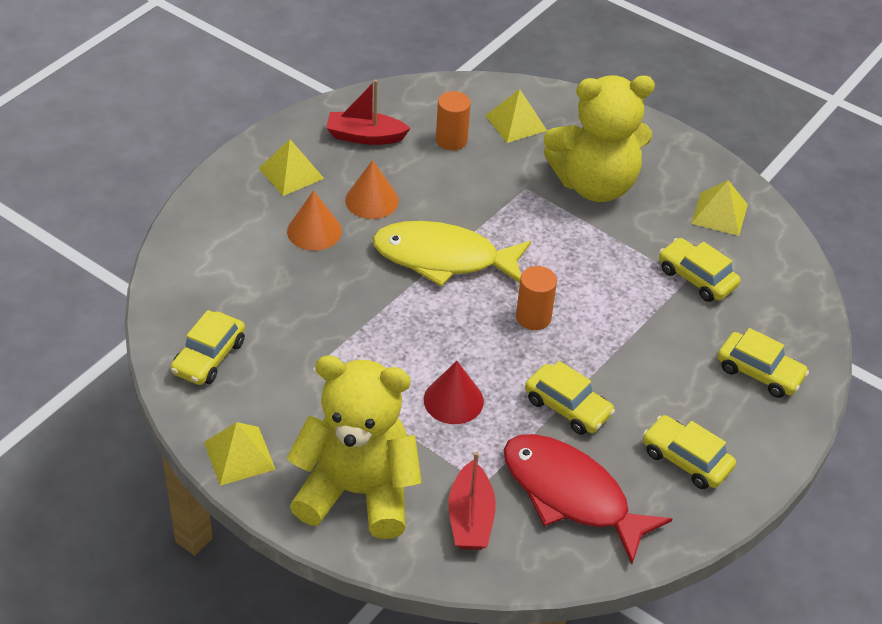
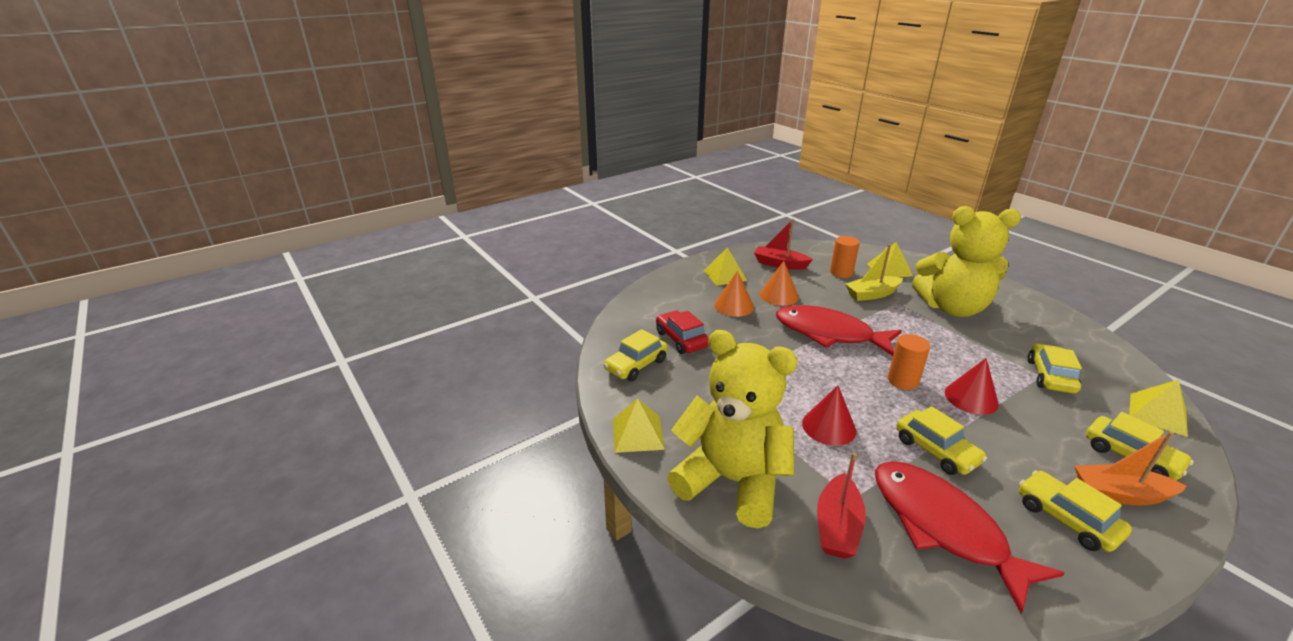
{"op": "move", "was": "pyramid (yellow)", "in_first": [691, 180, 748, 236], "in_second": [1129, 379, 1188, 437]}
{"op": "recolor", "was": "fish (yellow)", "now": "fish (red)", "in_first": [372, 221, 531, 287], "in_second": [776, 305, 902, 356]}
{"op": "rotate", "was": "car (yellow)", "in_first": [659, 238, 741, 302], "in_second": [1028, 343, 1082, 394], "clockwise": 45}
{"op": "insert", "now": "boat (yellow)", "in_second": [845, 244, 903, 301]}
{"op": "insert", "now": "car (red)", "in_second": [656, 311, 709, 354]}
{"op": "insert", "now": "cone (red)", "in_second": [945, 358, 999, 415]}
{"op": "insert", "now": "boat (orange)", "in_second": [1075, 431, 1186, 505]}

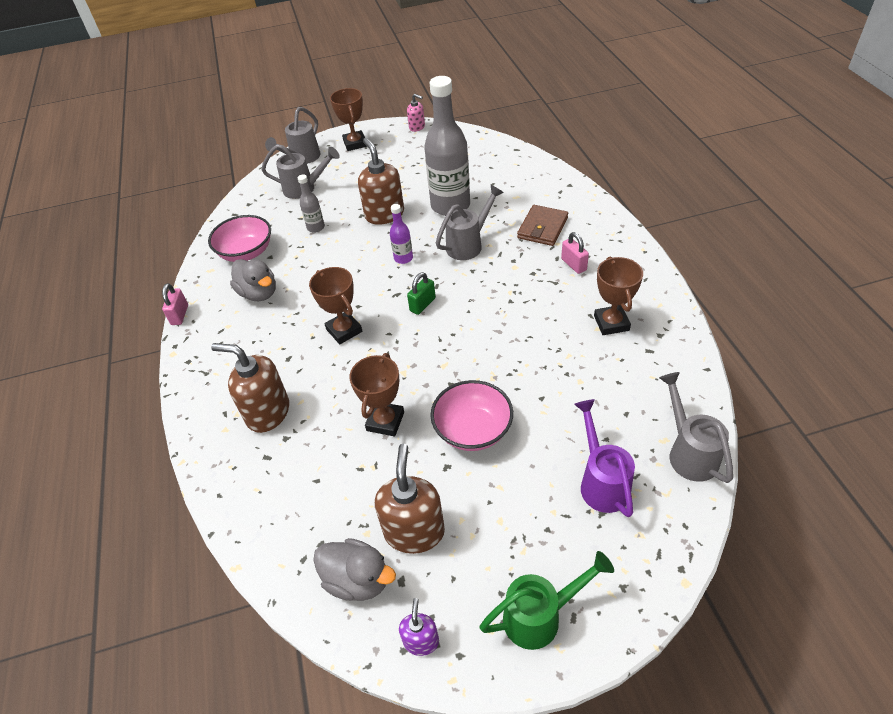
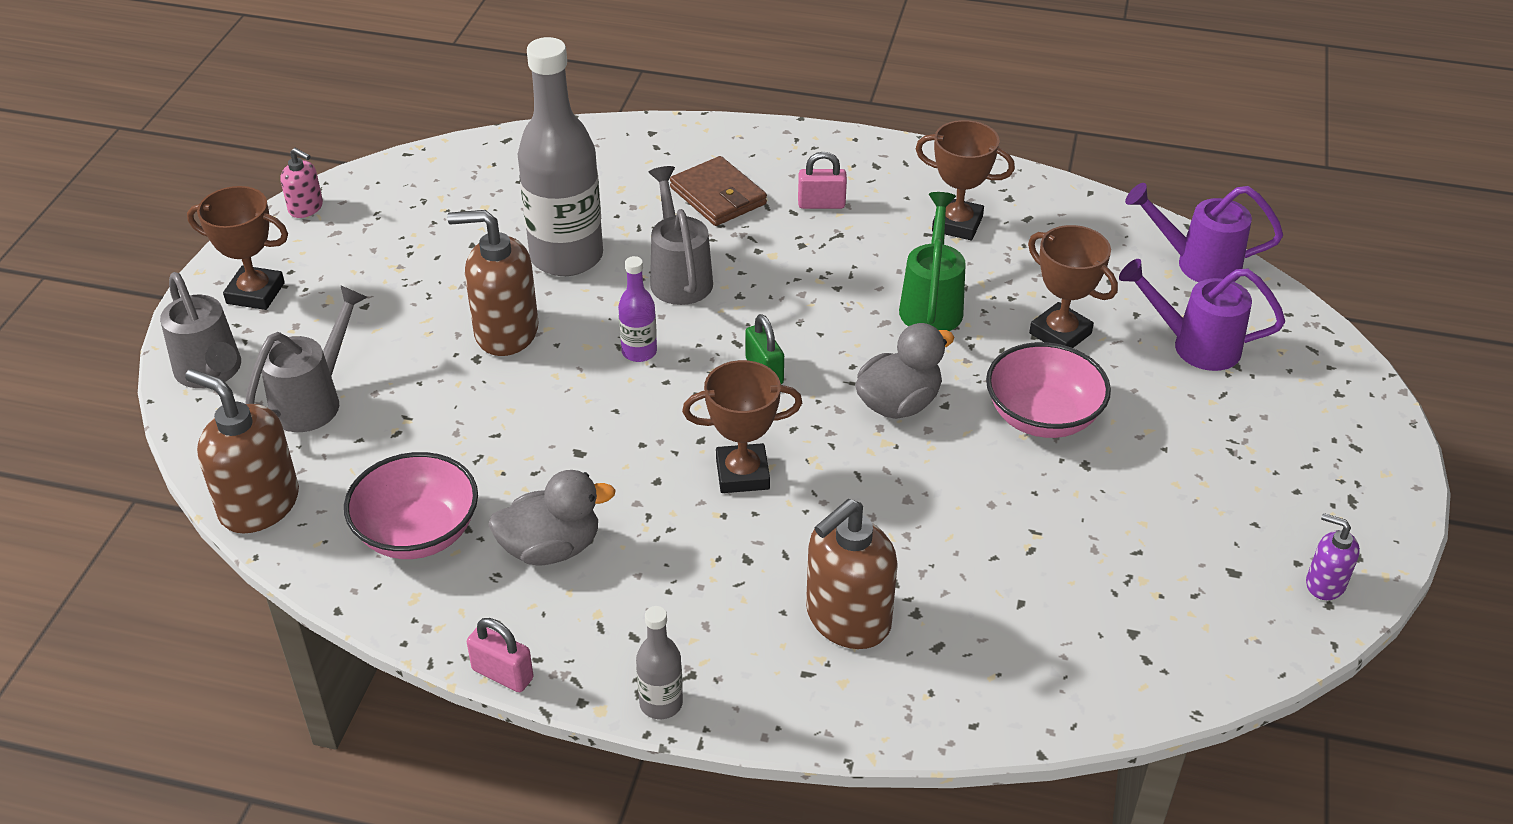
{"op": "rotate", "was": "soap dispenser (pink)", "in_first": [407, 94, 425, 132], "in_second": [280, 148, 323, 218], "clockwise": 60}
{"op": "move", "was": "bottle (grey)", "in_first": [298, 174, 325, 233], "in_second": [636, 606, 683, 719]}
{"op": "move", "was": "trophy (brown)", "in_first": [349, 353, 404, 436], "in_second": [1028, 225, 1118, 348]}
{"op": "recolor", "was": "watering can (grey)", "now": "watering can (purple)", "in_first": [659, 372, 733, 483], "in_second": [1125, 183, 1283, 282]}
{"op": "move", "was": "soap dispenser (brown)", "in_first": [375, 444, 445, 554], "in_second": [185, 369, 299, 534]}
{"op": "move", "was": "duck (grey)", "in_first": [313, 538, 396, 601], "in_second": [855, 323, 954, 419]}
{"op": "move", "was": "watering can (green)", "in_first": [479, 551, 614, 650], "in_second": [899, 192, 966, 331]}

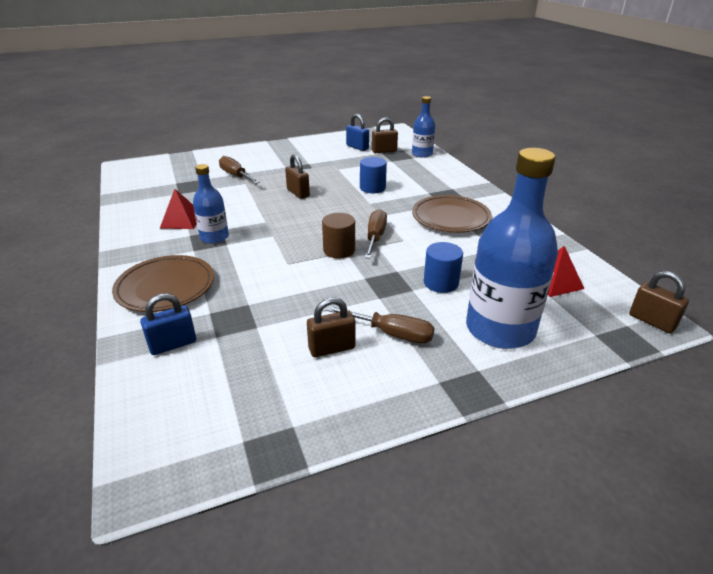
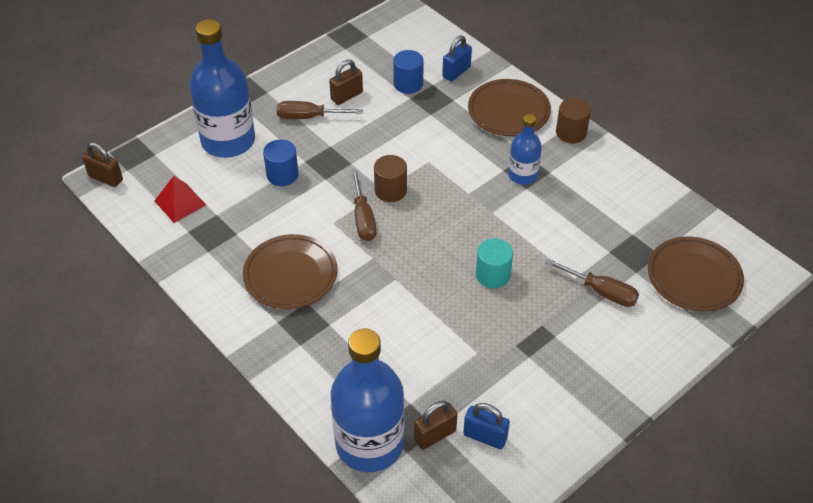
{"op": "resize", "was": "bottle (blue)", "in_first": [412, 96, 435, 158], "in_second": [331, 329, 404, 472], "ratio": 1.89}
{"op": "replace", "was": "padlock (brown)", "now": "cylinder (turquoise)", "in_first": [285, 154, 310, 199], "in_second": [476, 238, 513, 288]}
{"op": "move", "was": "cylinder (blue)", "in_first": [360, 157, 387, 193], "in_second": [393, 50, 424, 94]}
{"op": "delete", "was": "pyramid (red)", "in_first": [160, 189, 197, 229]}
{"op": "insert", "now": "cylinder (brown)", "in_second": [556, 98, 591, 143]}
{"op": "insert", "now": "plate (brown)", "in_second": [648, 237, 744, 312]}

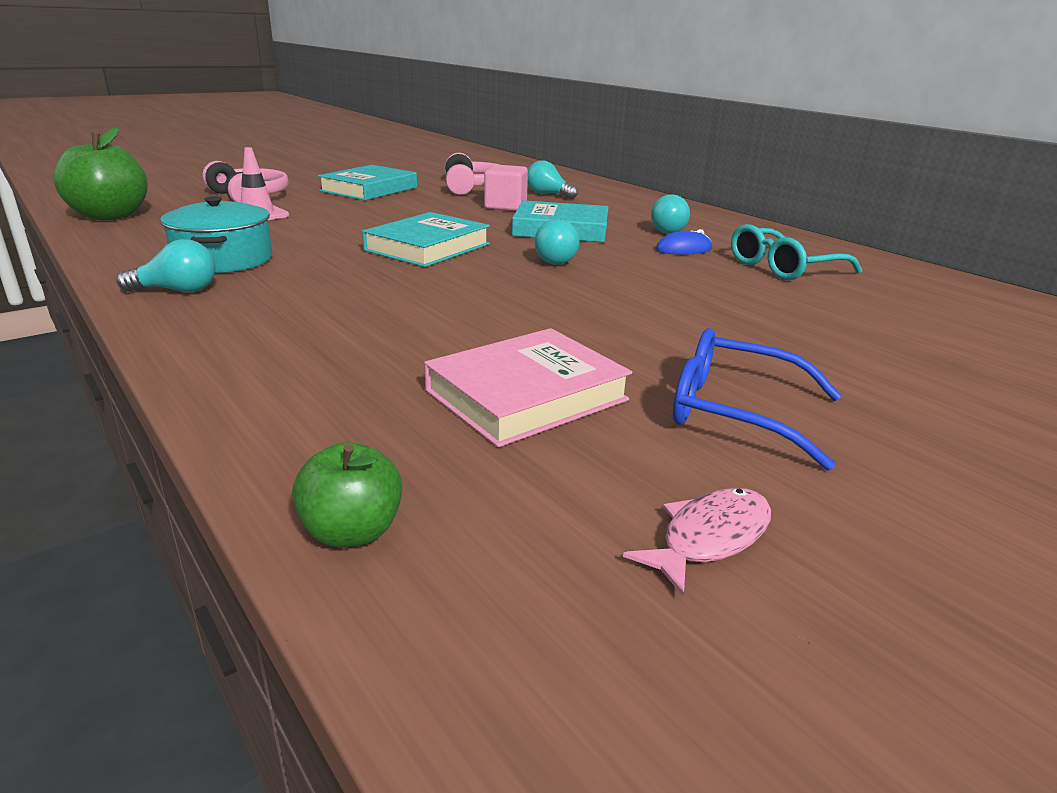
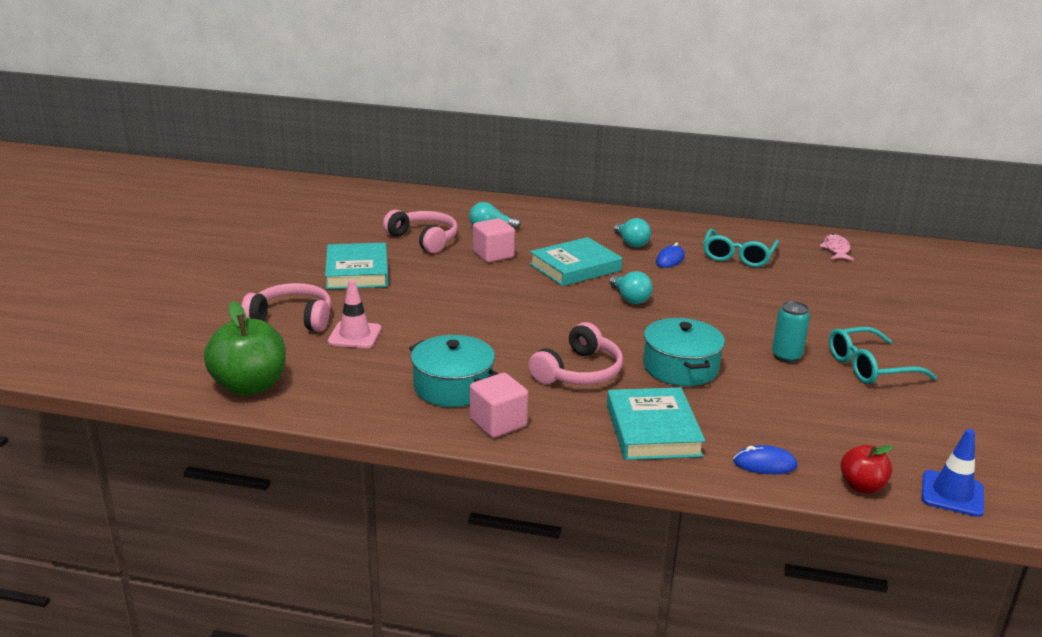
{"op": "move", "was": "book (turquoise)", "in_first": [362, 212, 490, 267], "in_second": [607, 387, 705, 460]}
{"op": "replace", "was": "light bulb (turquoise)", "now": "cube (pink)", "in_first": [116, 239, 215, 292], "in_second": [470, 373, 528, 438]}
{"op": "delete", "was": "book (pink)", "in_first": [424, 328, 632, 447]}
{"op": "recolor", "was": "glasses (blue)", "now": "glasses (turquoise)", "in_first": [673, 328, 842, 471], "in_second": [829, 327, 937, 384]}
{"op": "recolor", "was": "apple (green)", "now": "apple (red)", "in_first": [292, 442, 402, 548], "in_second": [840, 445, 893, 494]}
{"op": "move", "was": "fish (pink)", "in_first": [623, 488, 771, 596], "in_second": [820, 234, 854, 260]}
{"op": "insert", "now": "can (turquoise)", "in_second": [772, 301, 810, 363]}
{"op": "insert", "now": "pot (turquoise)", "in_second": [643, 318, 725, 386]}
{"op": "insert", "now": "headphones (pink)", "in_second": [529, 322, 623, 385]}
{"op": "insert", "now": "traffic cone (blue)", "in_second": [921, 429, 984, 517]}
{"op": "insert", "now": "mouse (blue)", "in_second": [733, 445, 797, 474]}

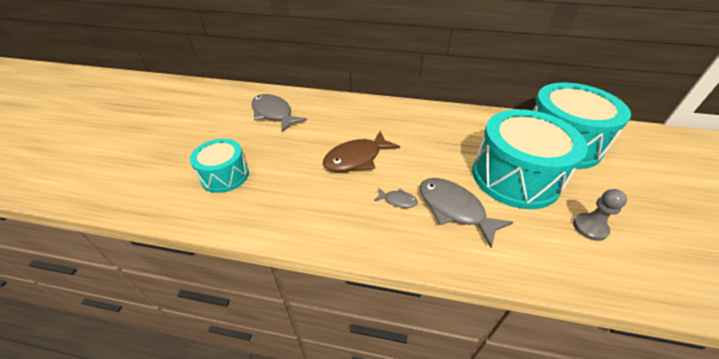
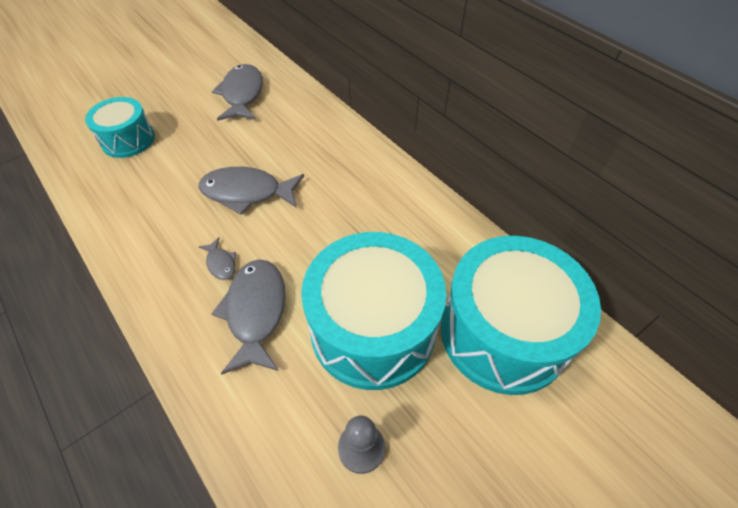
{"op": "recolor", "was": "fish (brown)", "now": "fish (grey)", "in_first": [323, 131, 400, 172], "in_second": [199, 167, 304, 215]}

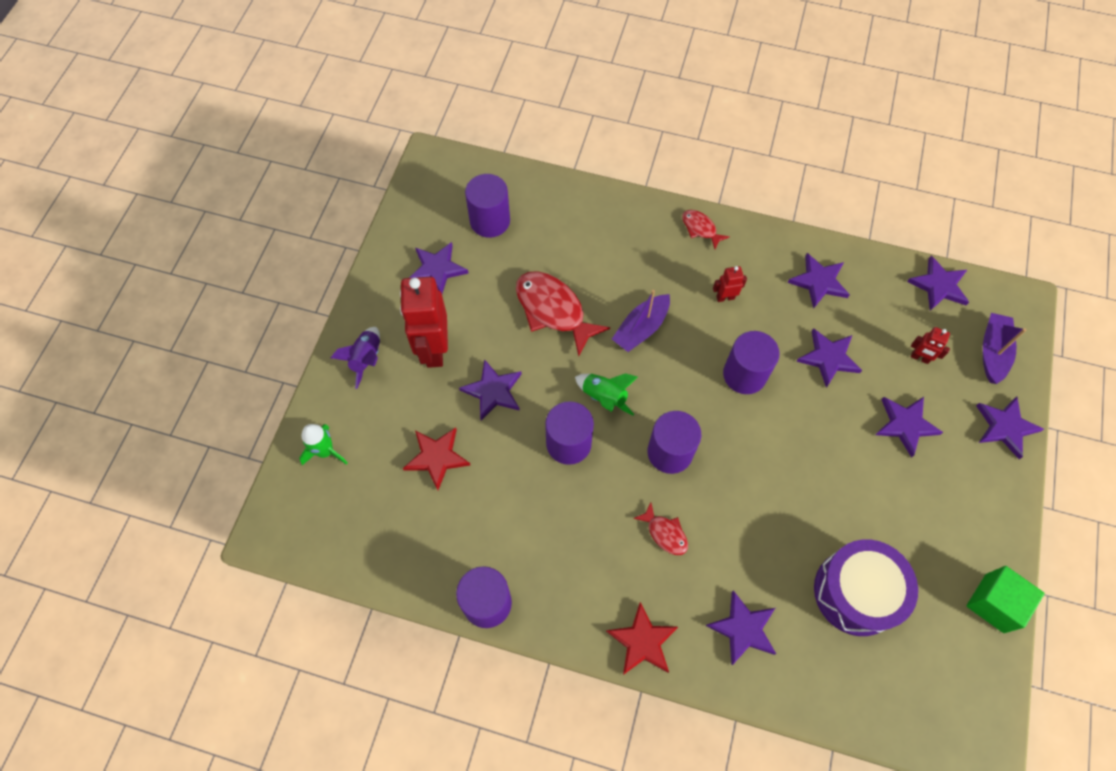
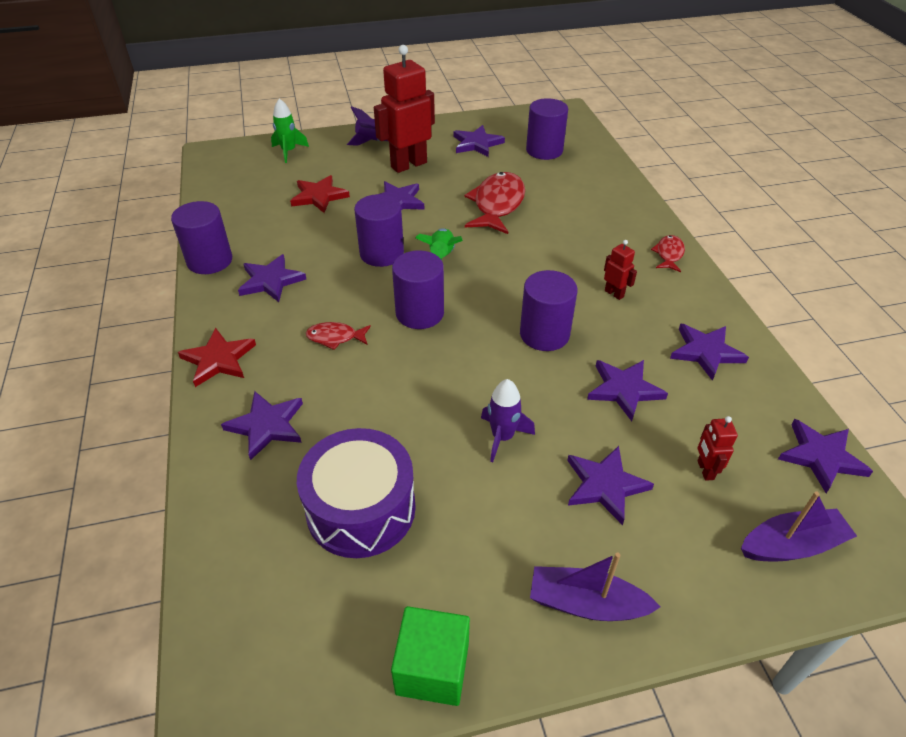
{"op": "move", "was": "boat (purple)", "in_first": [612, 290, 670, 352], "in_second": [530, 553, 661, 621]}
{"op": "move", "was": "star (purple)", "in_first": [976, 397, 1044, 459], "in_second": [238, 254, 306, 302]}
{"op": "rotate", "was": "fish (red)", "in_first": [633, 503, 688, 555], "in_second": [306, 322, 371, 350], "clockwise": 75}
{"op": "insert", "now": "rocket (purple)", "in_second": [481, 379, 535, 462]}

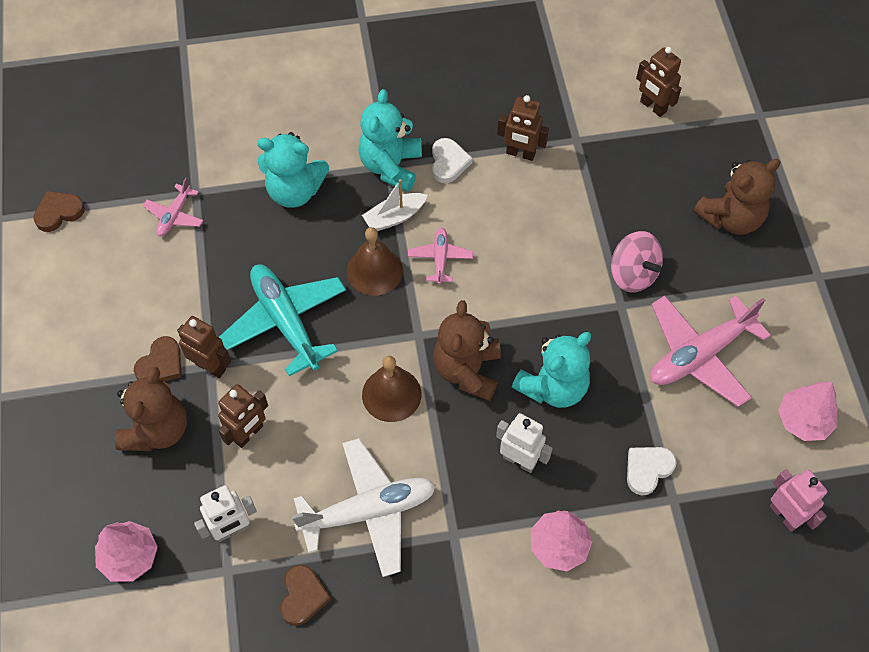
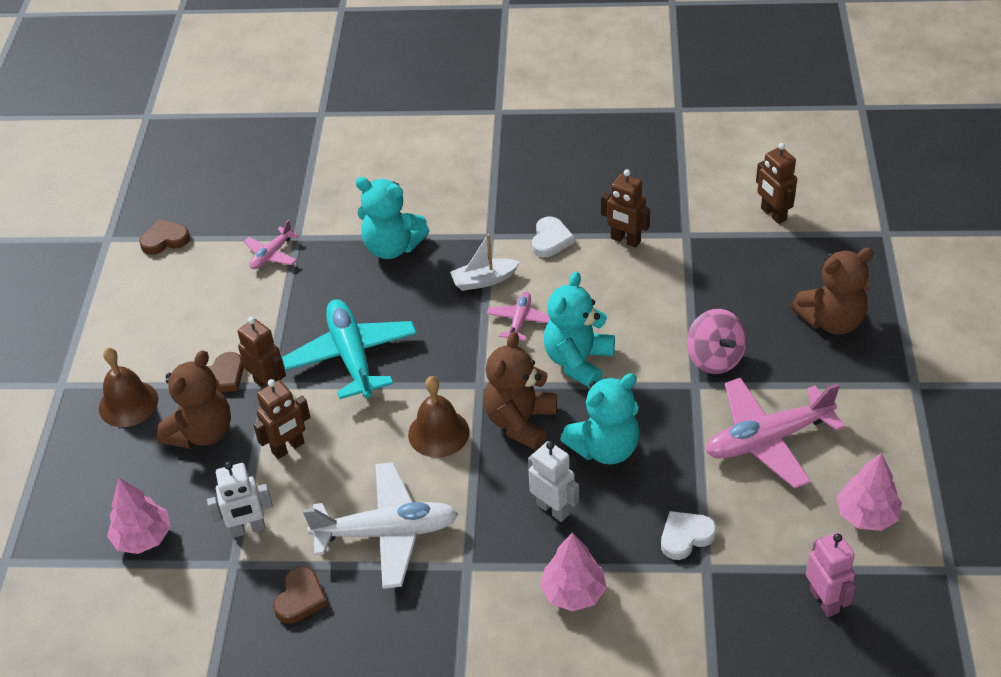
{"op": "move", "was": "teddy bear (turquoise)", "in_first": [358, 89, 422, 192], "in_second": [544, 272, 615, 387]}
{"op": "move", "was": "bell (brown)", "in_first": [347, 227, 403, 296], "in_second": [99, 347, 158, 427]}

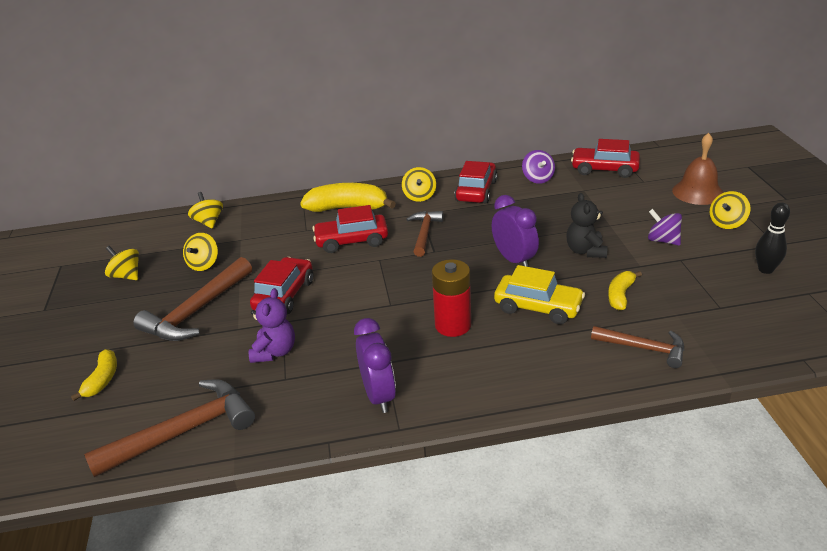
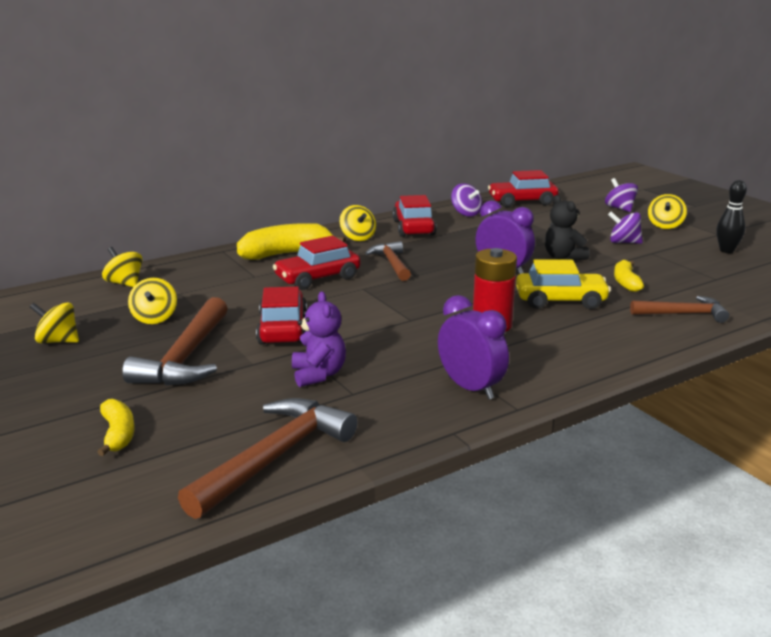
{"op": "replace", "was": "bell (brown)", "now": "spinning top (purple)", "in_first": [672, 133, 723, 205], "in_second": [605, 178, 638, 212]}

